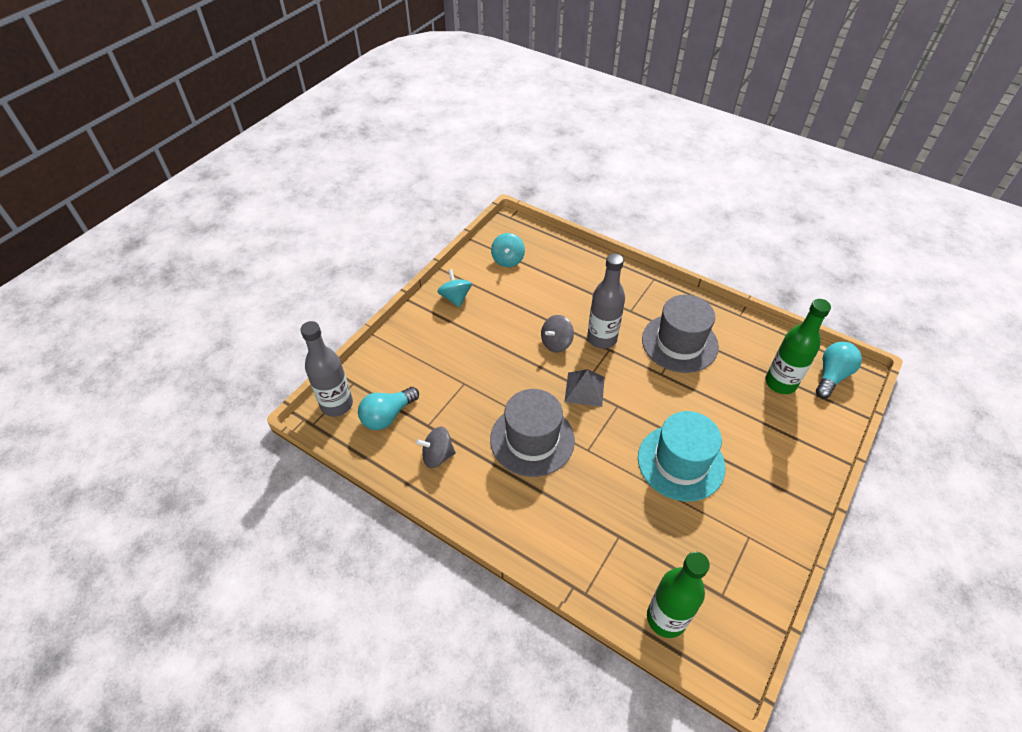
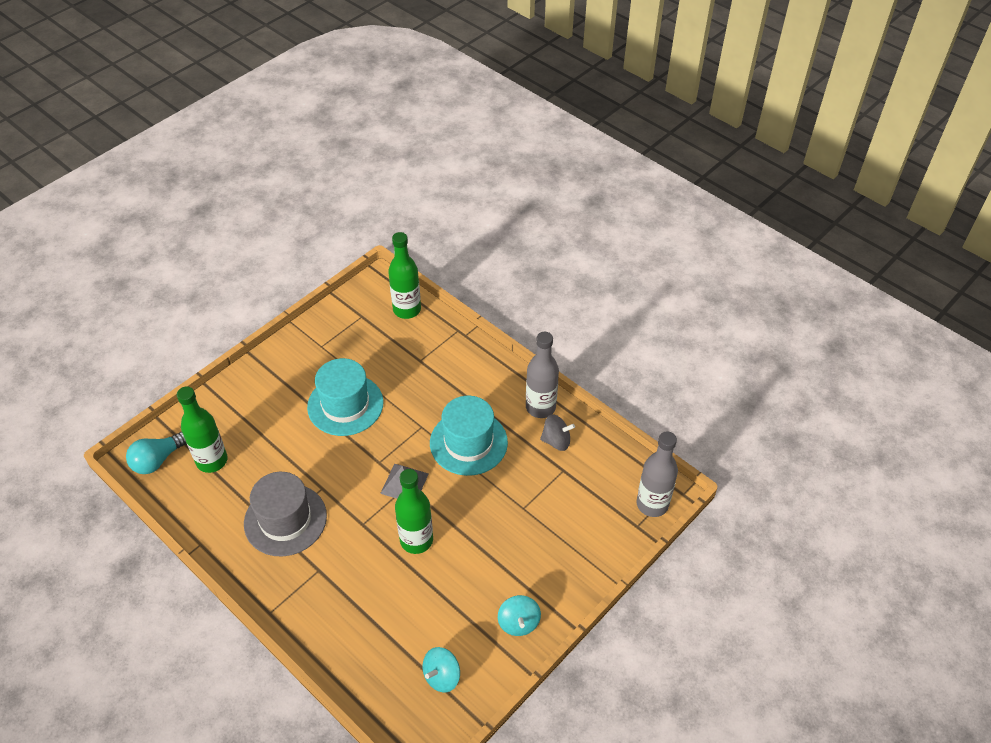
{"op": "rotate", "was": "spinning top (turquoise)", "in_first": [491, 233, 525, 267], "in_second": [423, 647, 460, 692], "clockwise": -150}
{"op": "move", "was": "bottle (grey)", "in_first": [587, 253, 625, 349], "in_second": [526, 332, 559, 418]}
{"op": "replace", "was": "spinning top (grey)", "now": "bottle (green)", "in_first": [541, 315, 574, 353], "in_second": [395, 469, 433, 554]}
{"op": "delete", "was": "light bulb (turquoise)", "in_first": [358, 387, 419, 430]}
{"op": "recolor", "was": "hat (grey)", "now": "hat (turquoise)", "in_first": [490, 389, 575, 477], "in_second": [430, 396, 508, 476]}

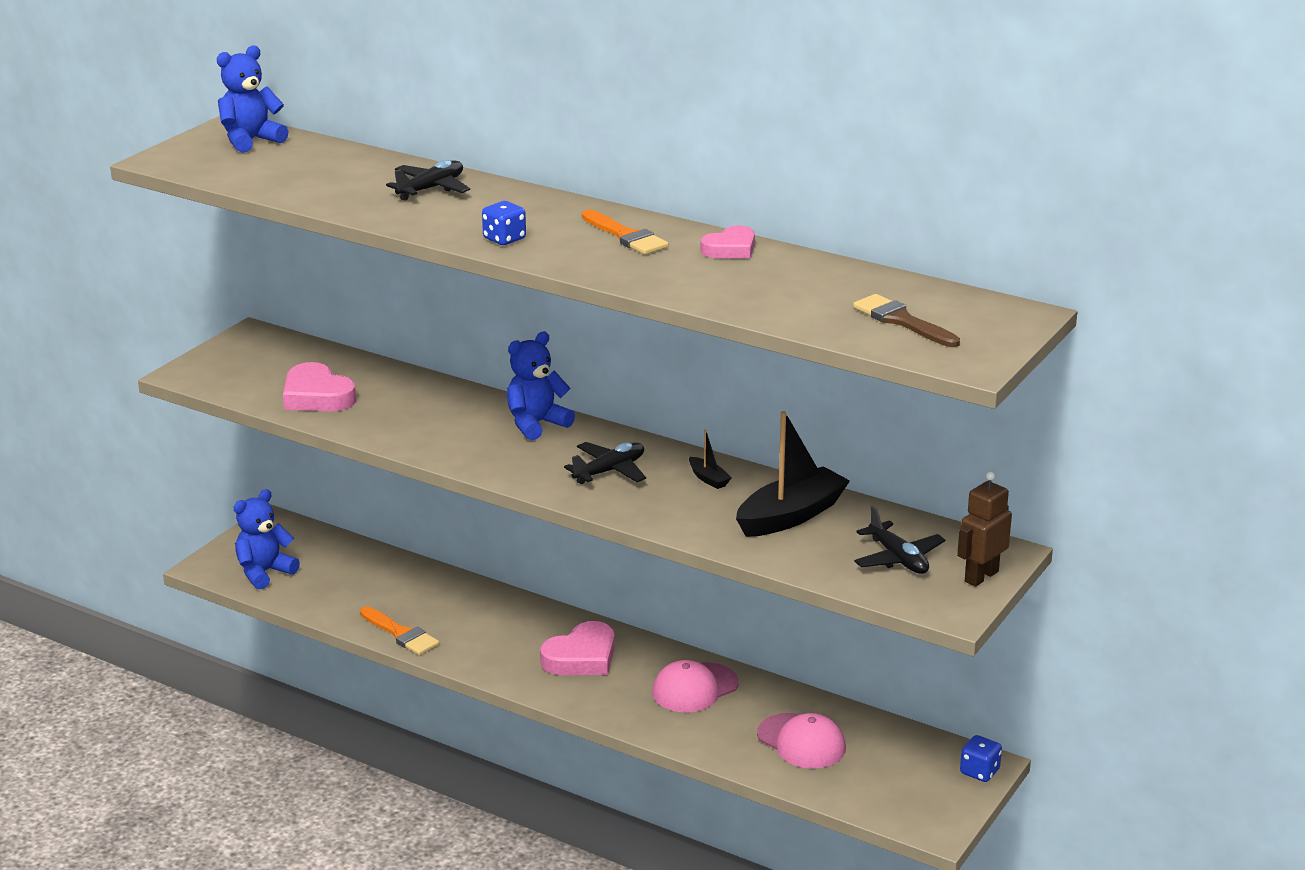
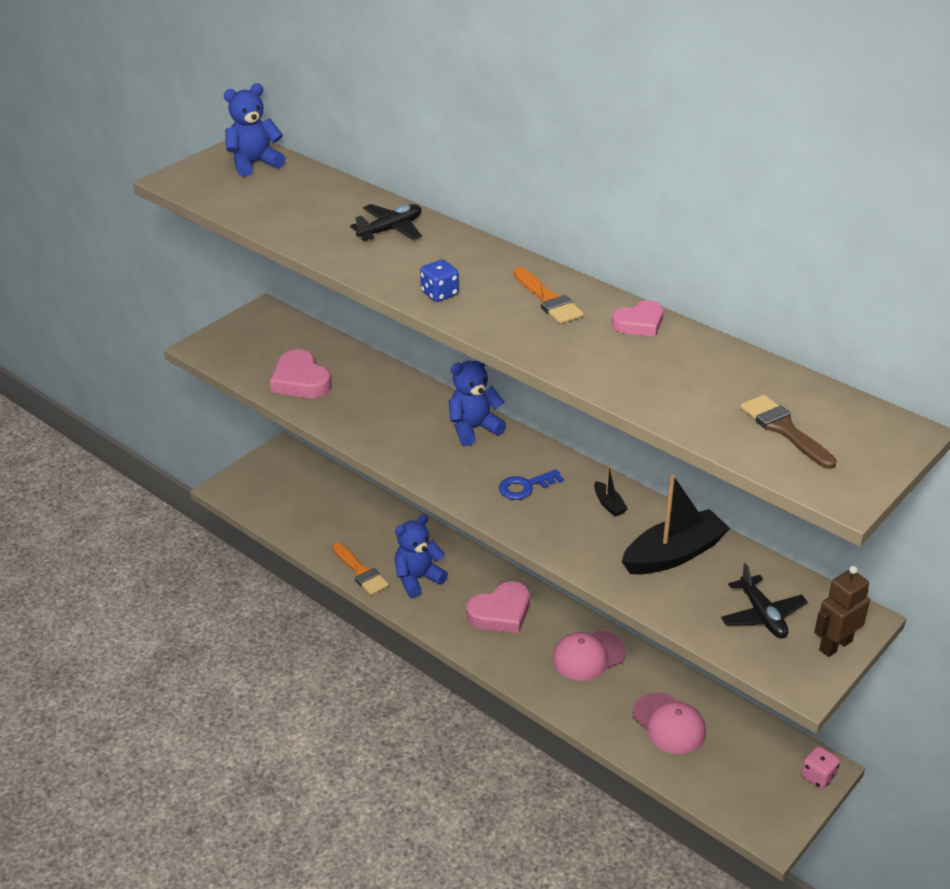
{"op": "replace", "was": "plane (black)", "now": "key (blue)", "in_first": [564, 442, 646, 484], "in_second": [499, 469, 564, 500]}
{"op": "move", "was": "teddy bear (blue)", "in_first": [234, 489, 300, 589], "in_second": [394, 515, 448, 598]}
{"op": "recolor", "was": "dice (blue)", "now": "dice (pink)", "in_first": [960, 735, 1002, 782], "in_second": [801, 746, 840, 789]}

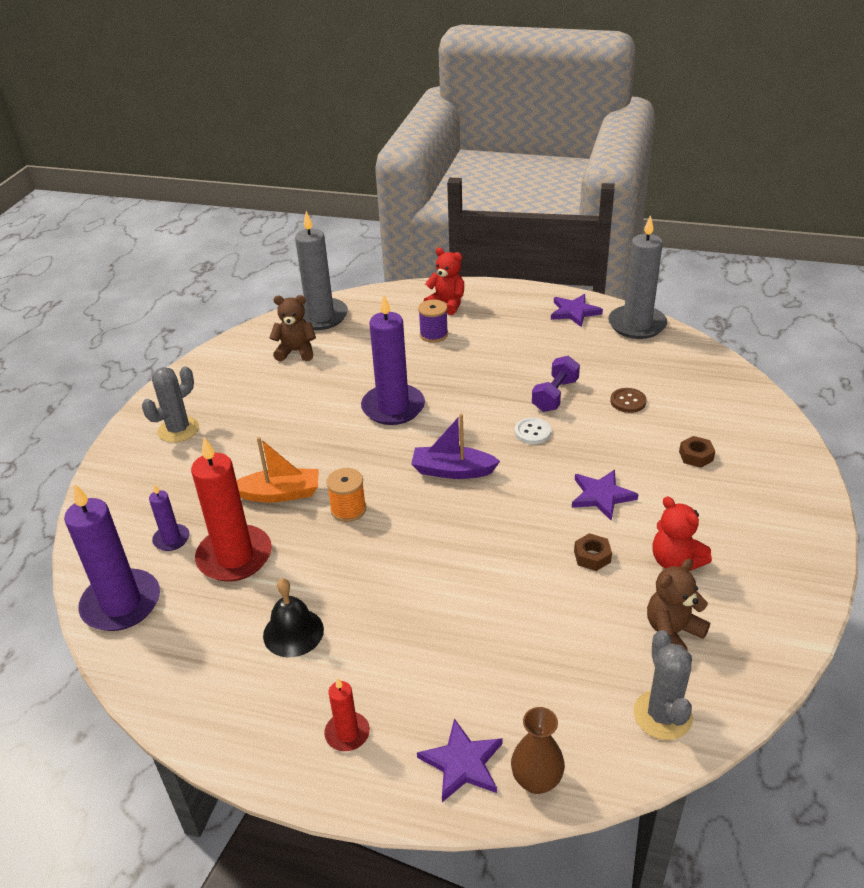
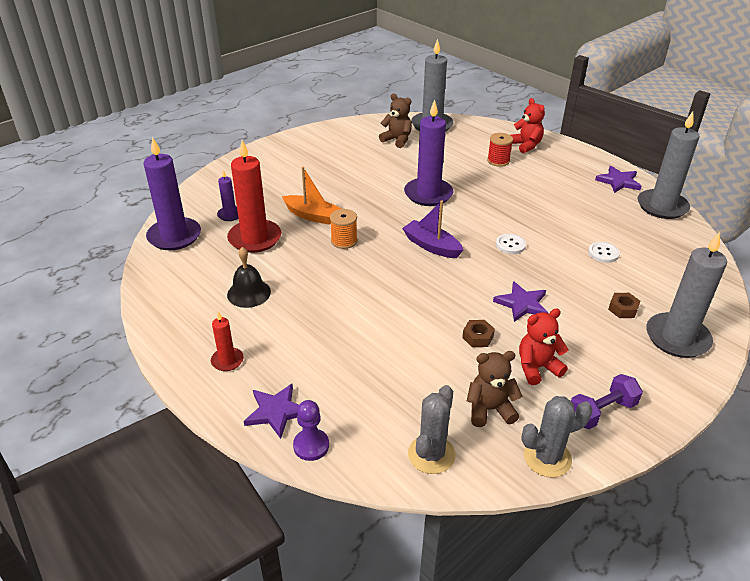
{"op": "recolor", "was": "spool (purple)", "now": "spool (red)", "in_first": [418, 299, 448, 343], "in_second": [487, 133, 513, 167]}
{"op": "move", "was": "dumbbell (purple)", "in_first": [532, 356, 580, 412], "in_second": [571, 374, 643, 429]}
{"op": "move", "was": "cactus (grey)", "in_first": [142, 366, 199, 443], "in_second": [521, 396, 592, 478]}
{"op": "recolor", "was": "button (brown)", "now": "button (white)", "in_first": [610, 388, 647, 413], "in_second": [588, 242, 620, 263]}
{"op": "rotate", "was": "teddy bear (red)", "in_first": [652, 497, 712, 571], "in_second": [519, 309, 569, 385], "clockwise": 75}
{"op": "replace", "was": "vase (brown)", "now": "pawn (purple)", "in_first": [511, 707, 565, 794], "in_second": [293, 400, 329, 461]}
{"op": "insert", "now": "candle (grey)", "in_second": [646, 232, 727, 358]}

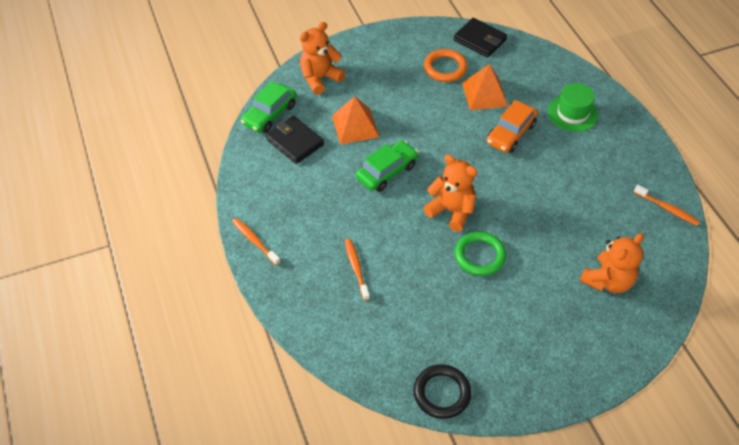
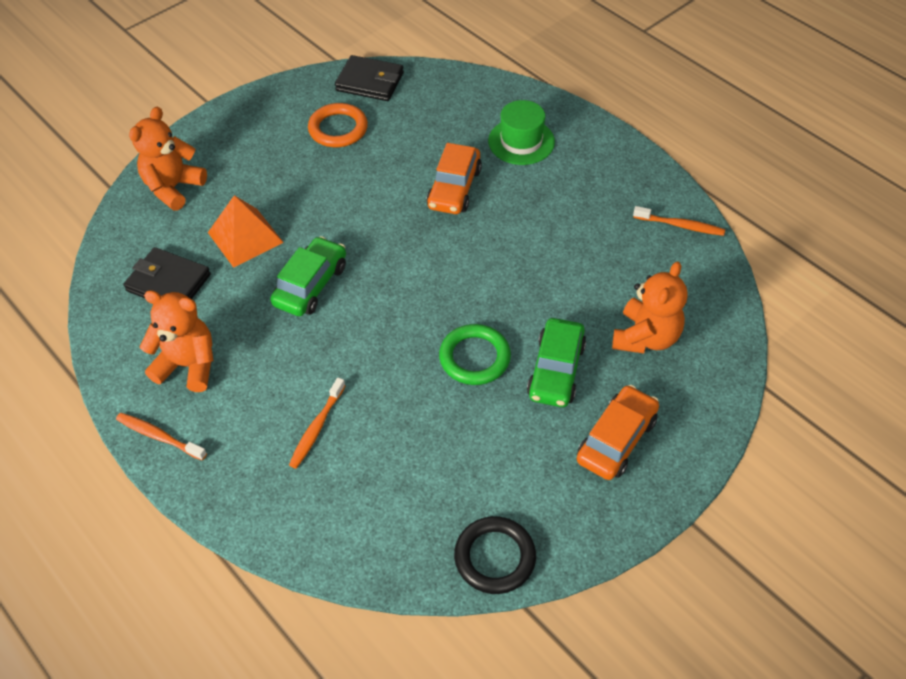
{"op": "delete", "was": "pyramid (orange)", "in_first": [462, 64, 508, 110]}
{"op": "move", "was": "car (green)", "in_first": [241, 81, 297, 133], "in_second": [527, 318, 586, 407]}
{"op": "move", "was": "teddy bear (orange)", "in_first": [423, 155, 477, 232], "in_second": [140, 290, 214, 392]}
{"op": "rotate", "was": "toothbrush (orange)", "in_first": [345, 239, 370, 301], "in_second": [289, 377, 346, 469], "clockwise": -120}
{"op": "insert", "now": "car (orange)", "in_second": [577, 385, 659, 480]}

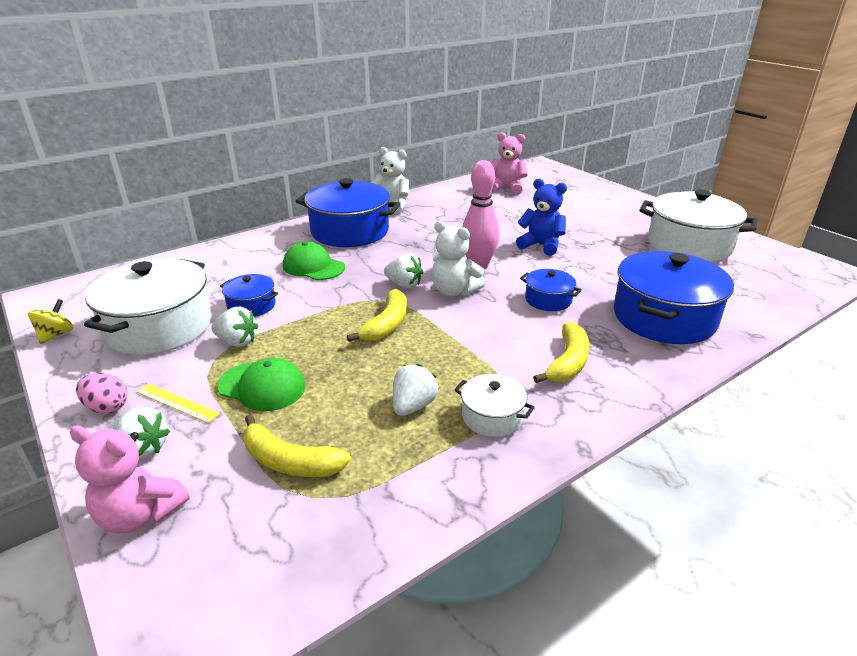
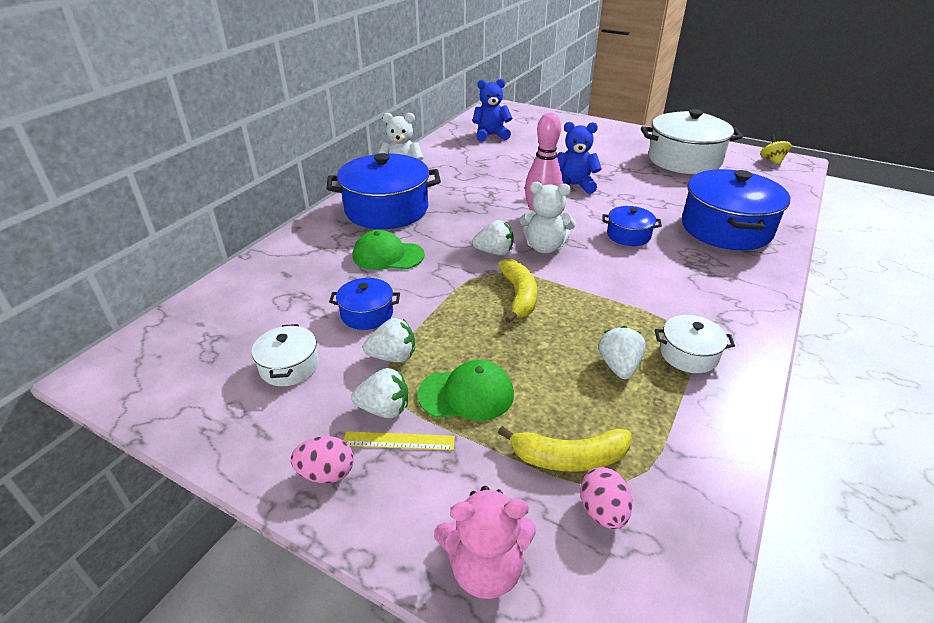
{"op": "recolor", "was": "teddy bear (pink)", "now": "teddy bear (blue)", "in_first": [491, 132, 528, 195], "in_second": [472, 79, 512, 142]}
{"op": "resize", "was": "pot (white)", "in_first": [84, 259, 212, 355], "in_second": [252, 324, 319, 386], "ratio": 0.49}
{"op": "move", "was": "spinning top (yellow)", "in_first": [28, 299, 73, 344], "in_second": [760, 135, 792, 165]}
{"op": "delete", "was": "banana (yellow)", "in_first": [533, 322, 589, 383]}
{"op": "move", "was": "strawberry (white)", "in_first": [113, 407, 170, 459], "in_second": [351, 368, 408, 418]}
{"op": "insert", "now": "egg (pink)", "in_second": [580, 467, 632, 529]}

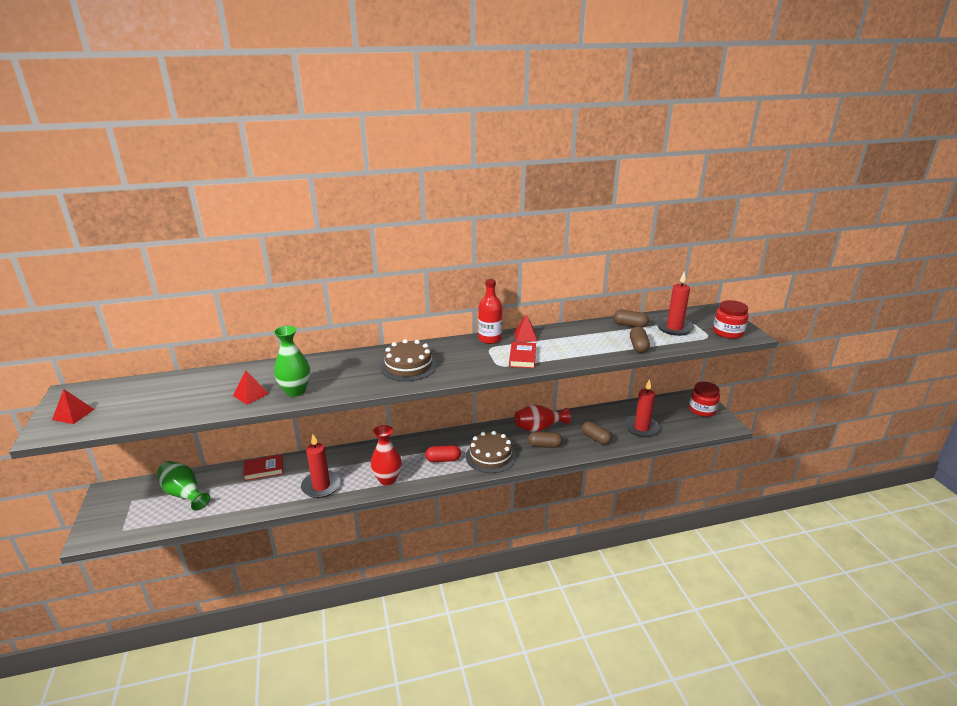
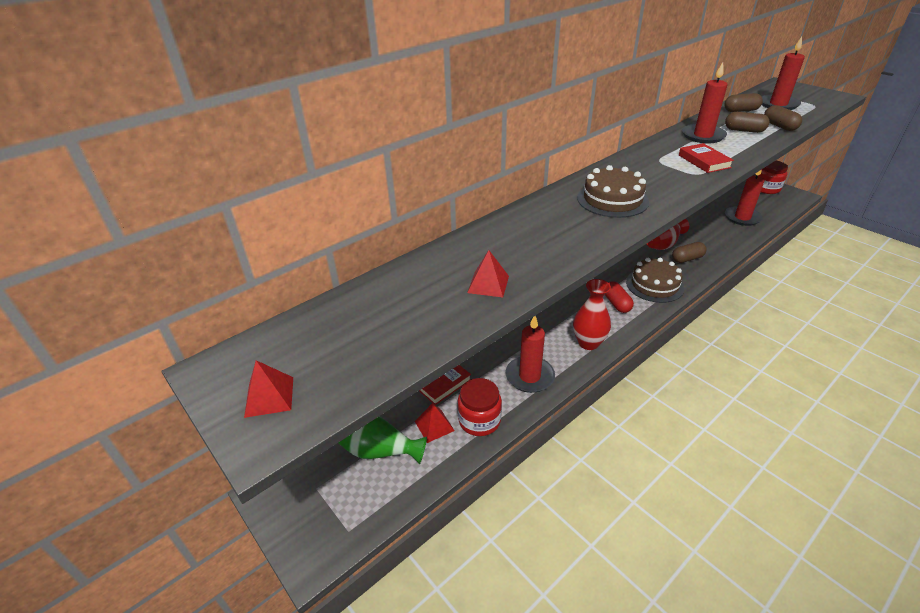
{"op": "delete", "was": "bottle (red)", "in_first": [478, 279, 502, 344]}
{"op": "move", "was": "jar (red)", "in_first": [713, 300, 749, 339], "in_second": [458, 378, 502, 436]}
{"op": "move", "was": "pyramid (red)", "in_first": [514, 314, 537, 342], "in_second": [415, 403, 455, 443]}
{"op": "delete", "was": "vase (green)", "in_first": [274, 326, 310, 397]}
{"op": "move", "was": "capsule (brown)", "in_first": [581, 421, 612, 445], "in_second": [725, 112, 770, 133]}
{"op": "rotate", "was": "capsule (red)", "in_first": [425, 445, 461, 462], "in_second": [605, 281, 634, 313], "clockwise": -75}
{"op": "insert", "now": "candle (red)", "in_second": [682, 62, 728, 143]}

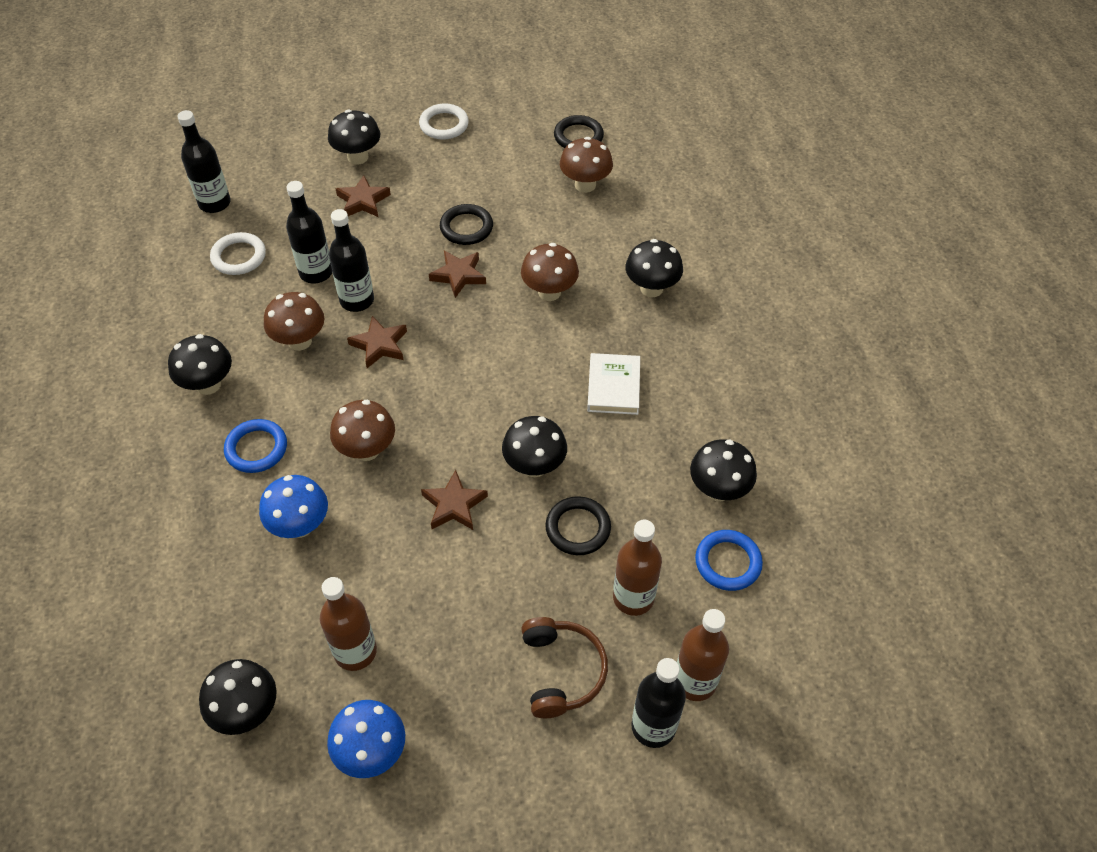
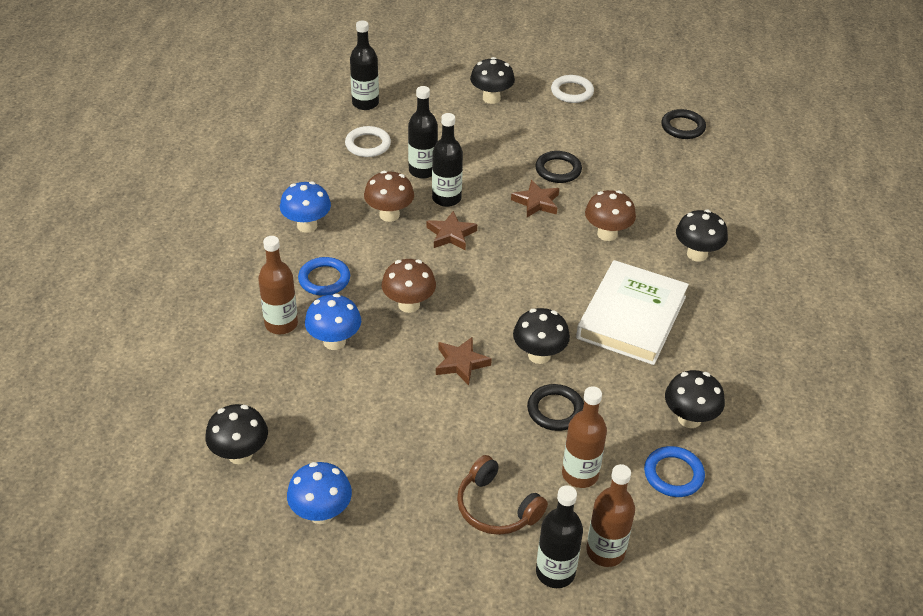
{"op": "delete", "was": "mushroom (brown)", "in_first": [560, 137, 613, 193]}
{"op": "delete", "was": "star (brown)", "in_first": [336, 175, 391, 217]}
{"op": "recolor", "was": "mushroom (black)", "now": "mushroom (blue)", "in_first": [168, 334, 232, 395], "in_second": [280, 181, 331, 233]}
{"op": "resize", "was": "book (white)", "in_first": [587, 353, 640, 415], "in_second": [576, 260, 689, 365], "ratio": 1.81}
{"op": "move", "was": "bottle (brown)", "in_first": [320, 577, 377, 671], "in_second": [258, 236, 298, 334]}
{"op": "rotate", "was": "headphones (brown)", "in_first": [521, 617, 608, 718], "in_second": [457, 455, 548, 535], "clockwise": 120}

